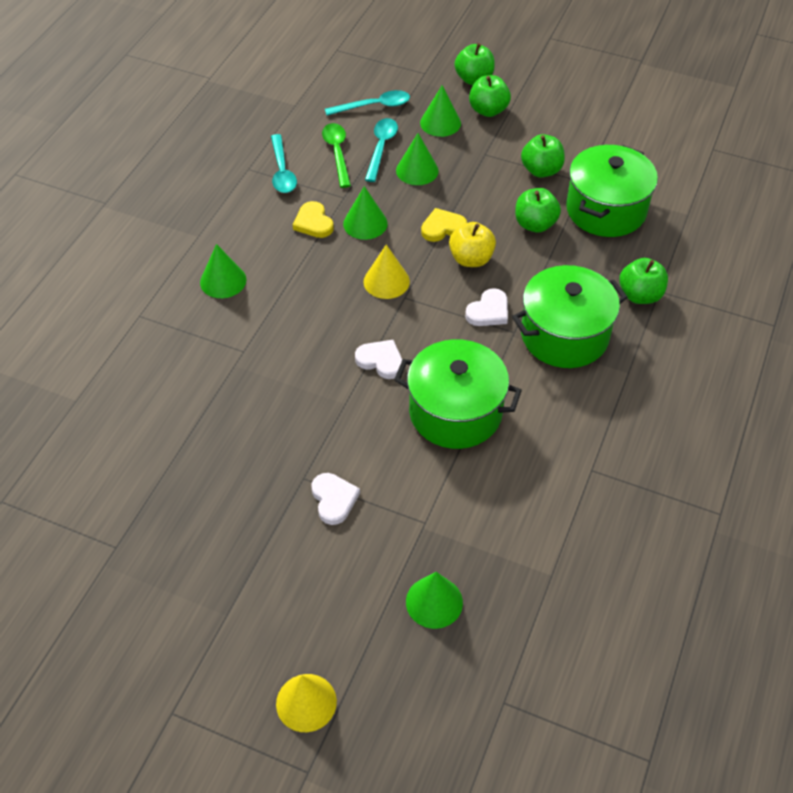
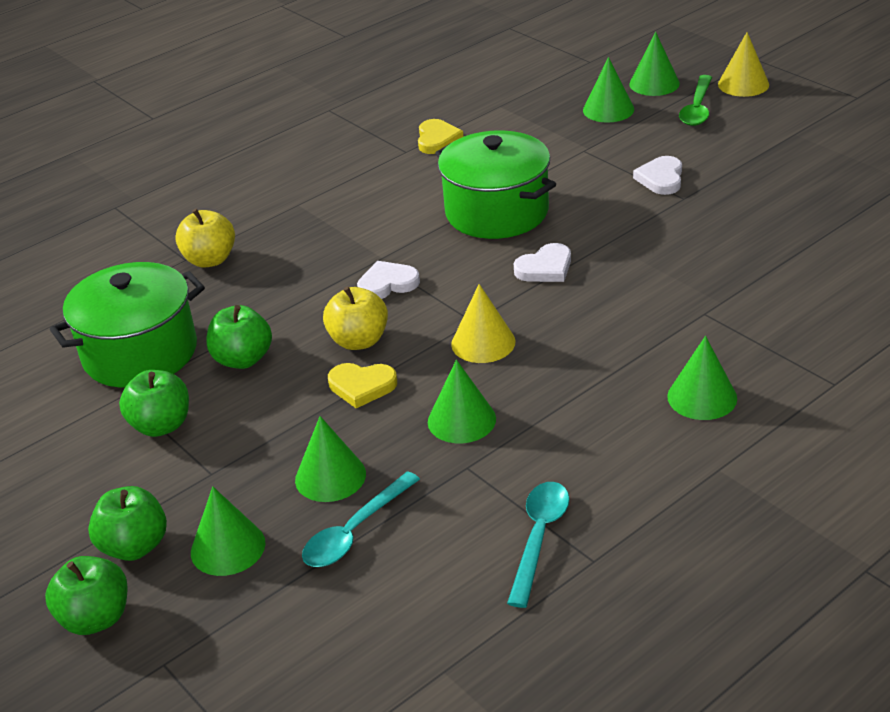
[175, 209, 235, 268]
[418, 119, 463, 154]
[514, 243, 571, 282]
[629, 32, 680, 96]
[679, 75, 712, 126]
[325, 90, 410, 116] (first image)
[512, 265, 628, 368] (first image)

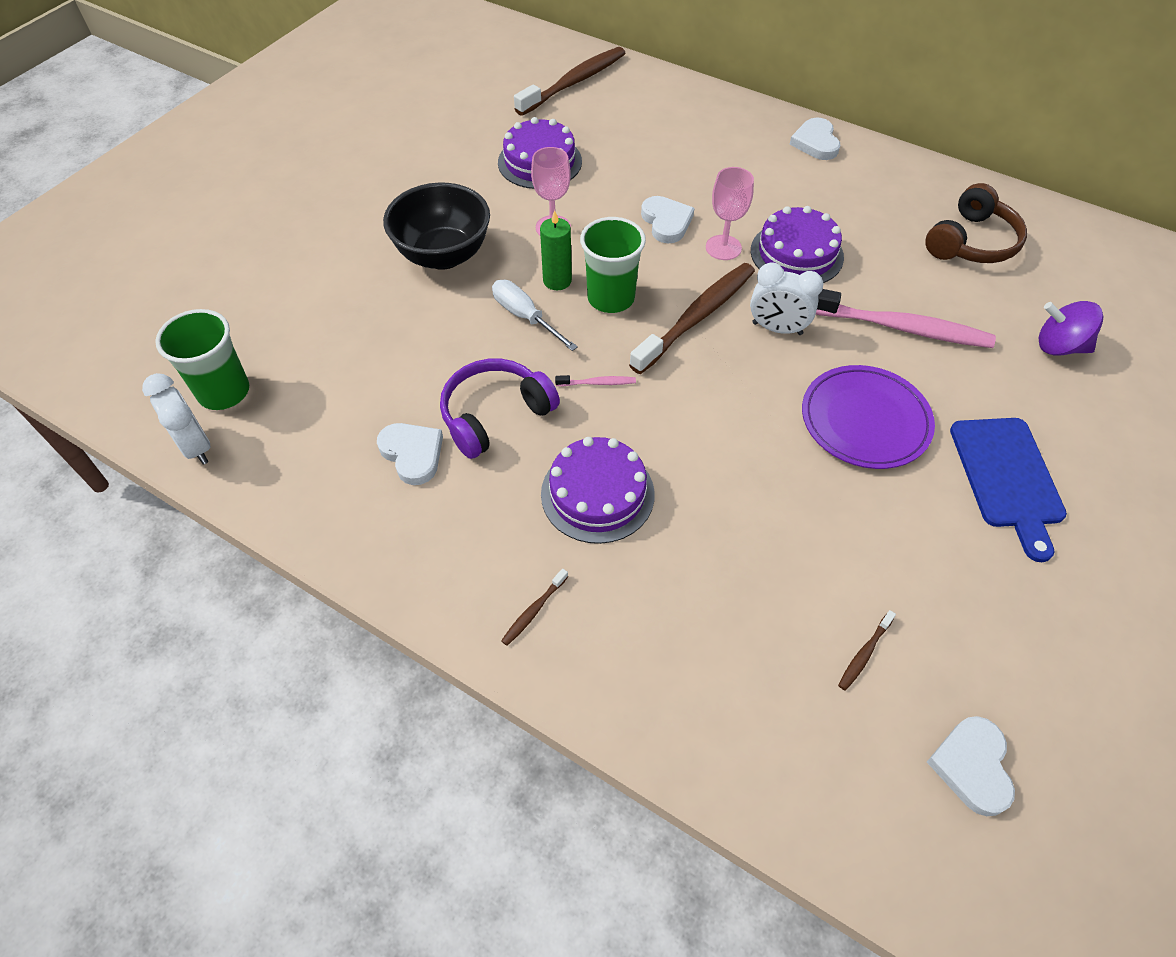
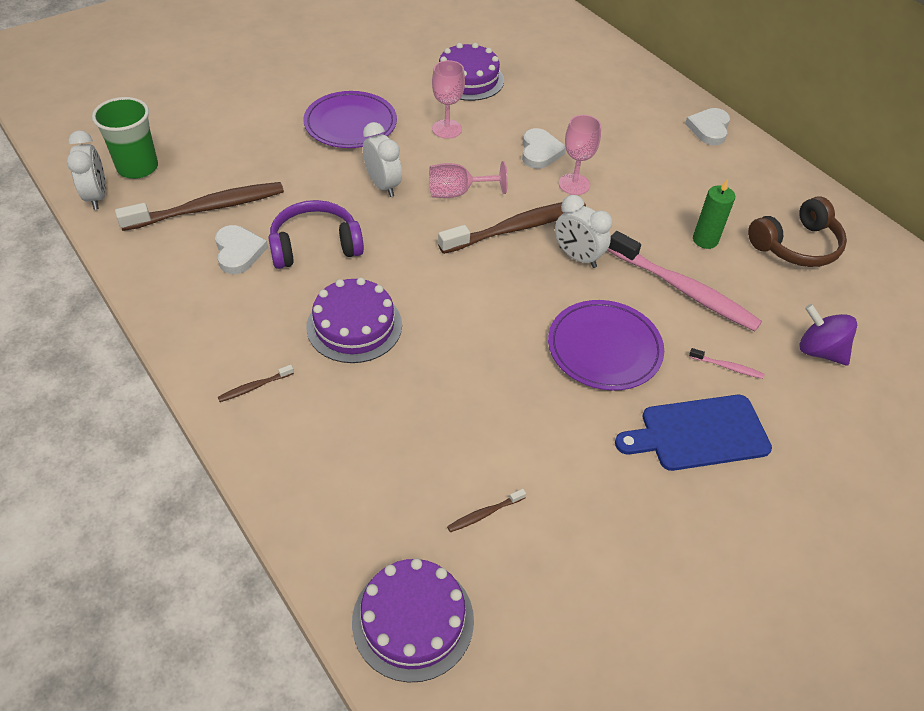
[115, 182, 284, 231]
[303, 91, 397, 148]
[352, 558, 474, 683]
[363, 122, 402, 197]
[429, 161, 508, 198]
[615, 395, 772, 471]
[689, 348, 765, 379]
[693, 179, 735, 249]
[927, 716, 1015, 816] (first image)

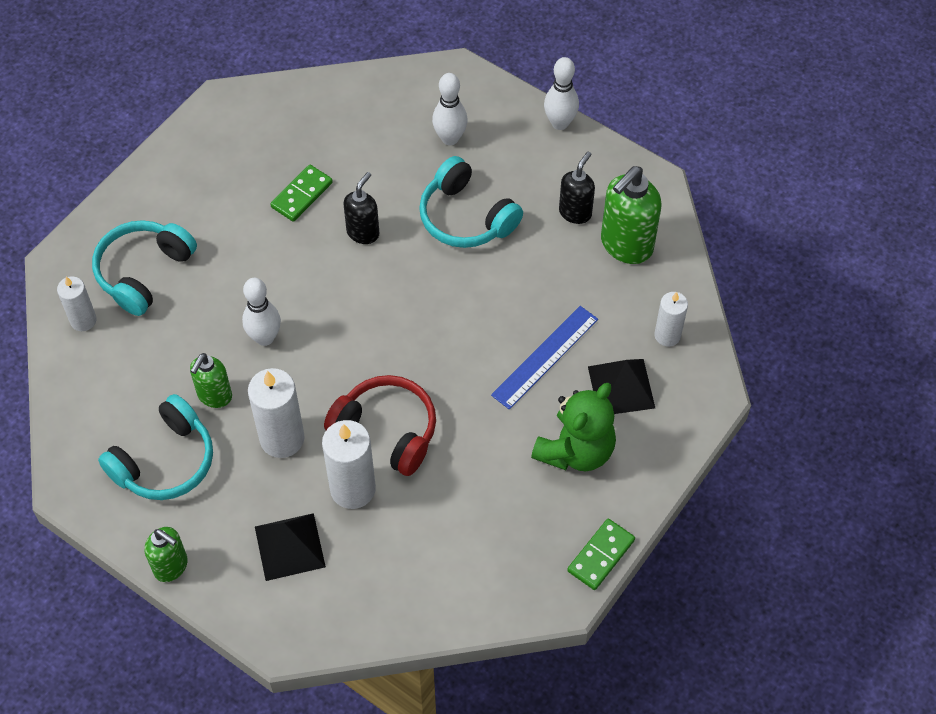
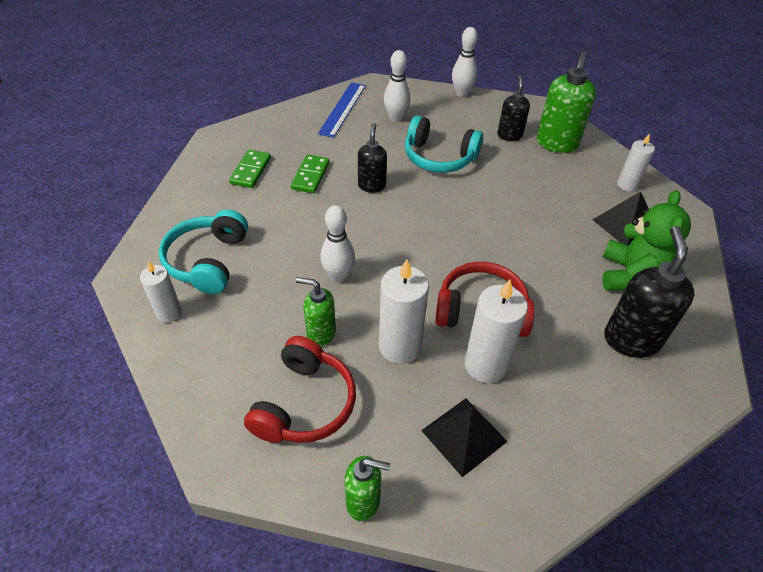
[229, 150, 271, 188]
[244, 336, 356, 443]
[296, 277, 336, 346]
[318, 82, 366, 138]
[604, 226, 694, 358]

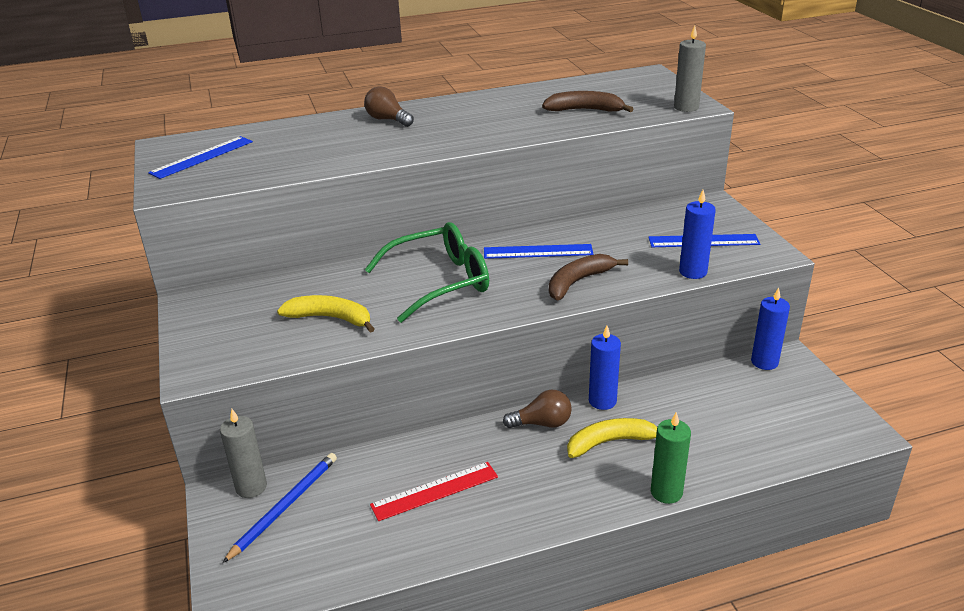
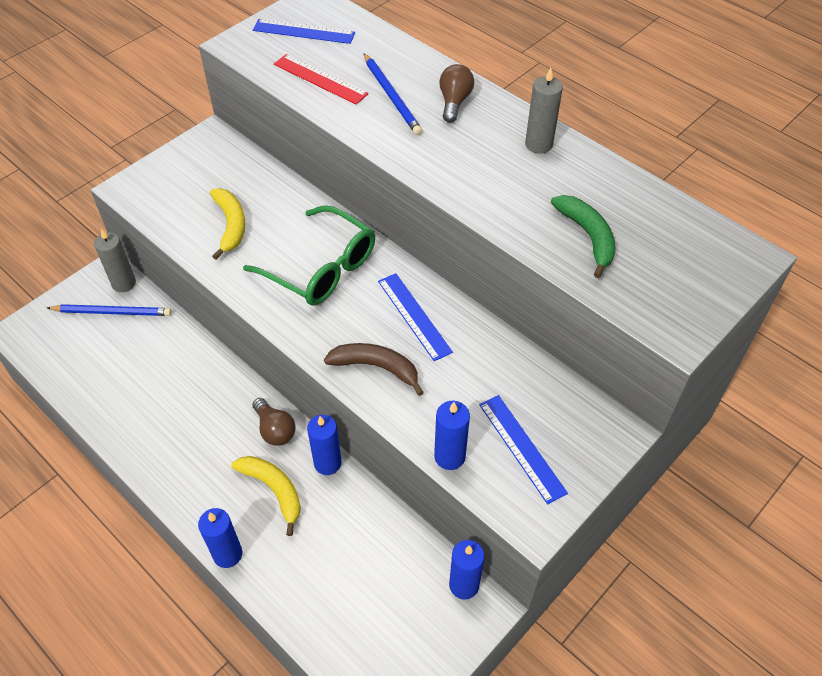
[198, 508, 242, 568]
[274, 54, 368, 105]
[364, 53, 422, 135]
[525, 68, 563, 154]
[551, 195, 616, 278]

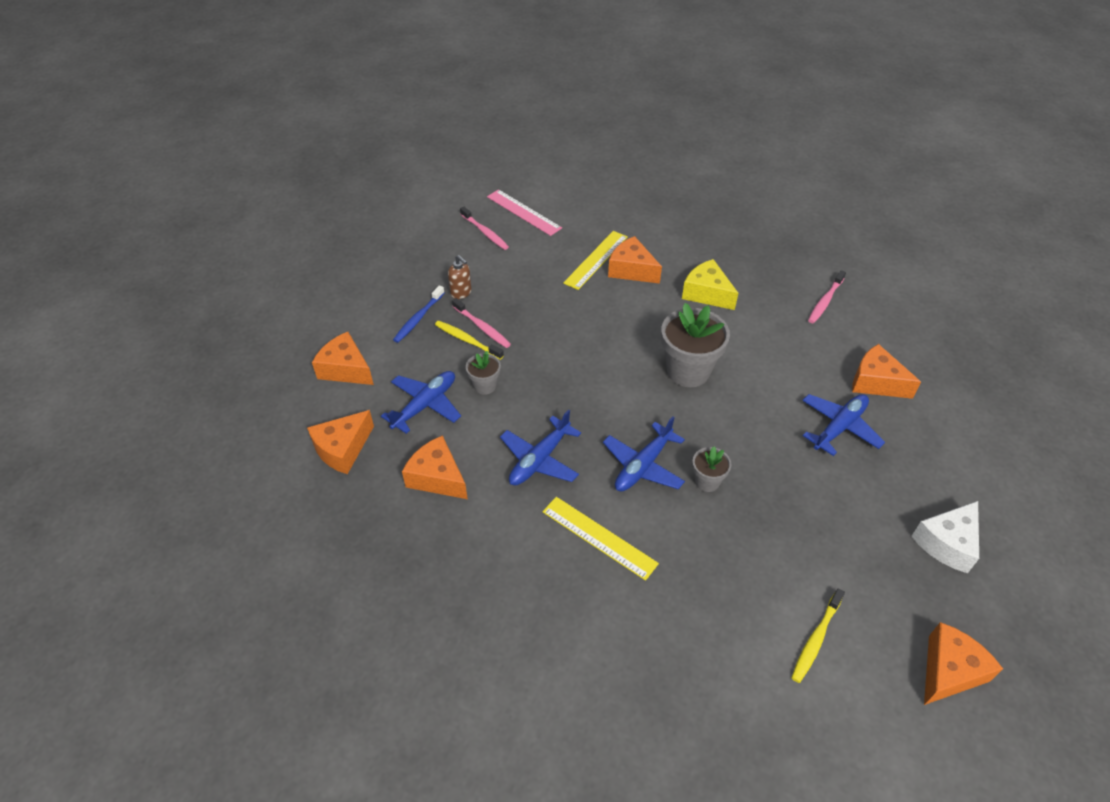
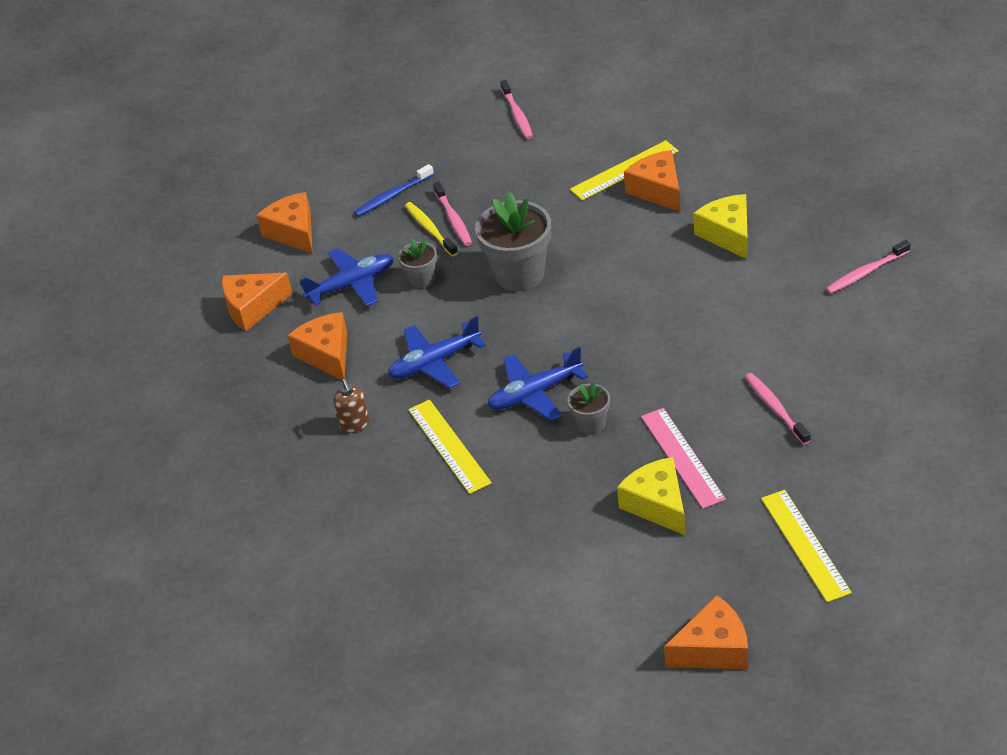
[333, 379, 369, 432]
[475, 192, 551, 291]
[617, 457, 686, 536]
[641, 408, 726, 509]
[745, 373, 811, 445]
[761, 490, 852, 602]
[791, 588, 845, 683] (first image)
[852, 344, 921, 399] (first image)

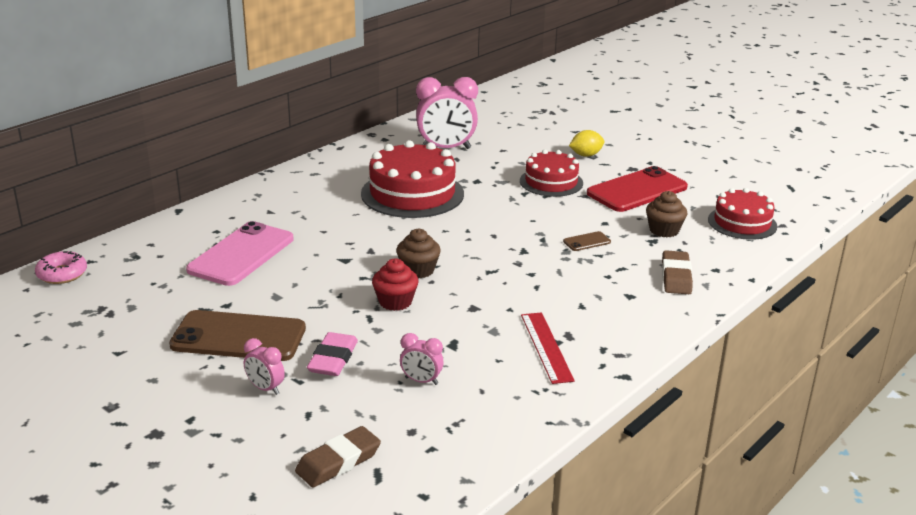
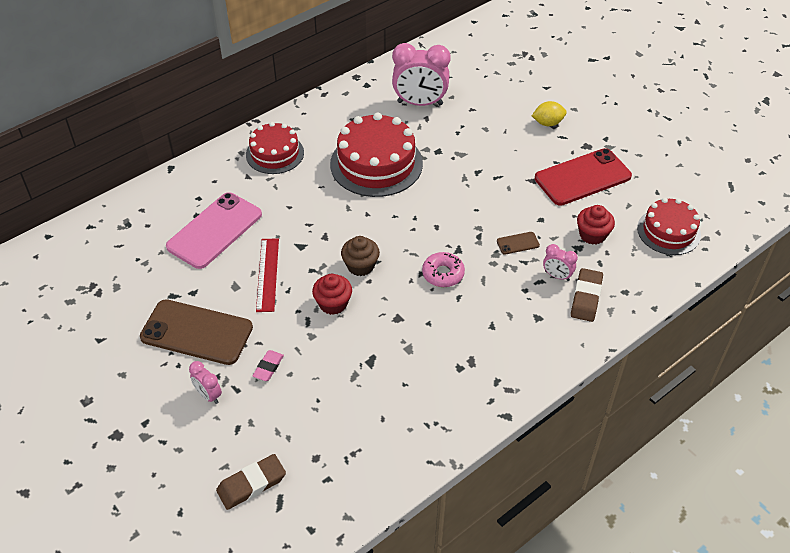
[246, 122, 304, 174]
[252, 350, 284, 381]
[256, 238, 279, 312]
[422, 252, 465, 287]
[543, 244, 578, 281]
[577, 205, 615, 245]

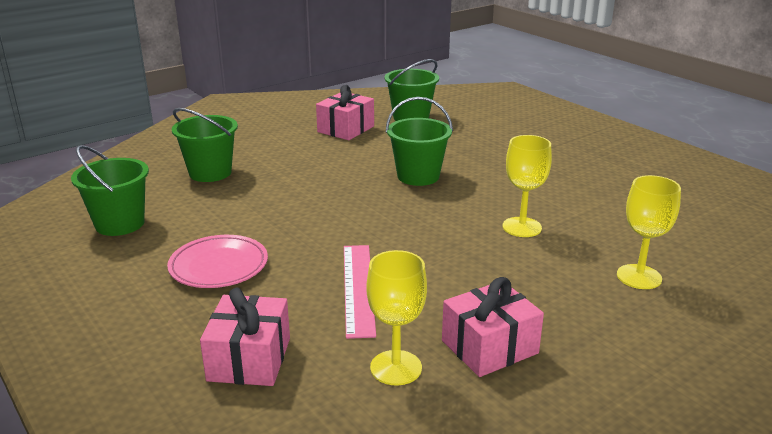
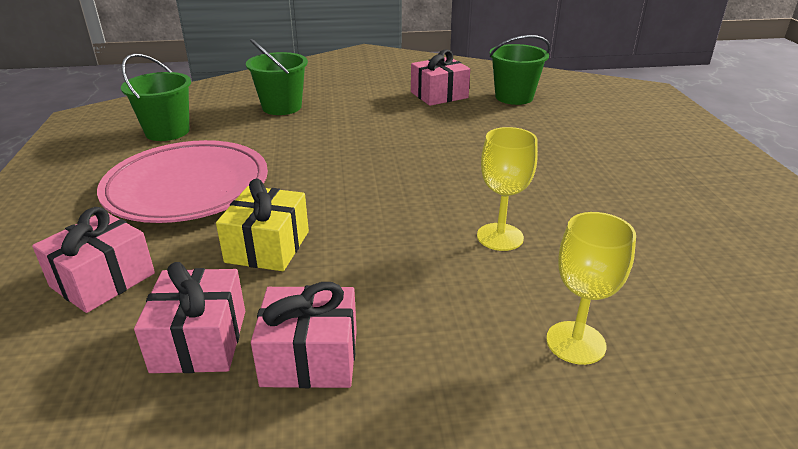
[97, 140, 268, 223]
[134, 262, 245, 373]
[216, 179, 309, 271]
[386, 97, 453, 186] (first image)

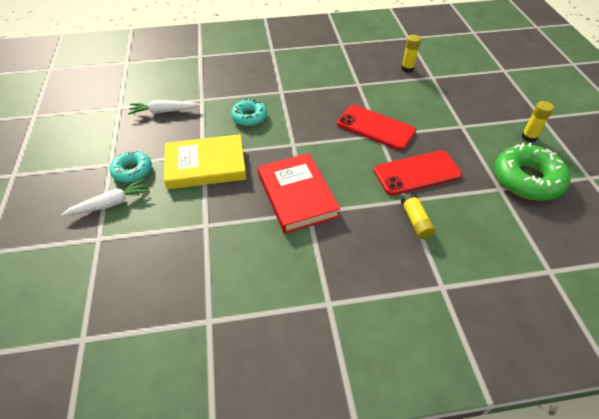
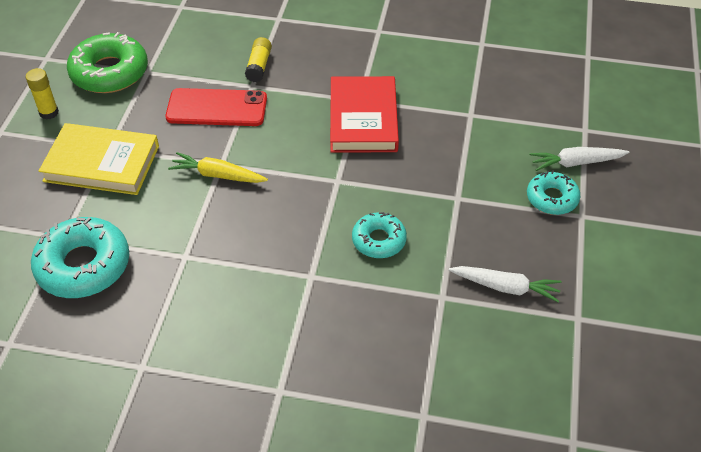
[31, 217, 129, 298]
[39, 123, 159, 195]
[168, 152, 268, 183]

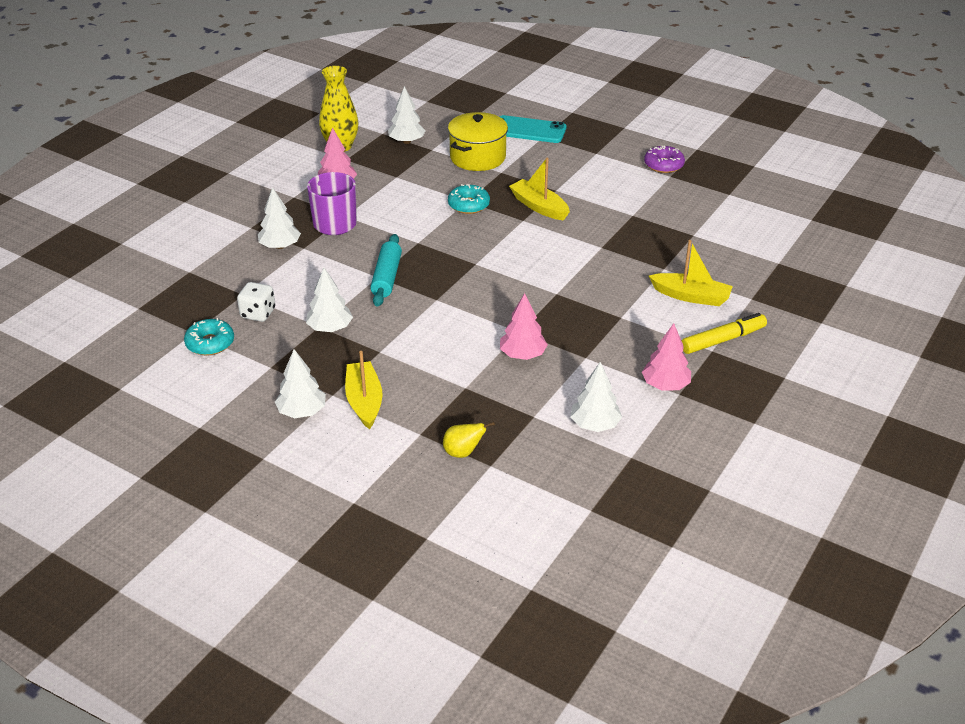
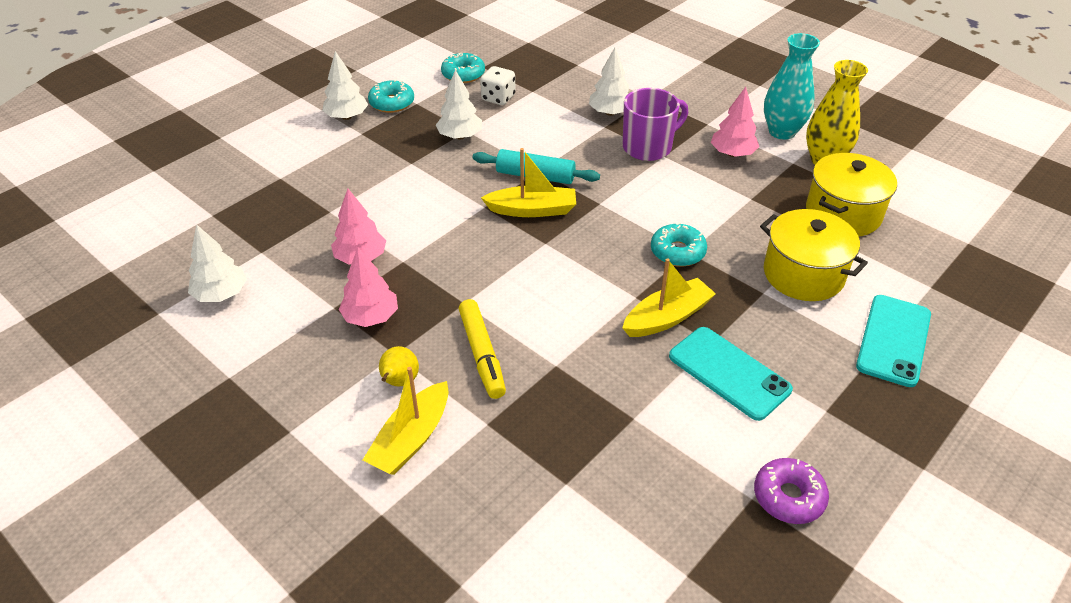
[339, 247, 398, 327]
[368, 79, 414, 113]
[379, 346, 419, 387]
[459, 299, 506, 399]
[481, 148, 576, 217]
[669, 327, 793, 421]
[764, 33, 820, 140]
[806, 153, 897, 236]

